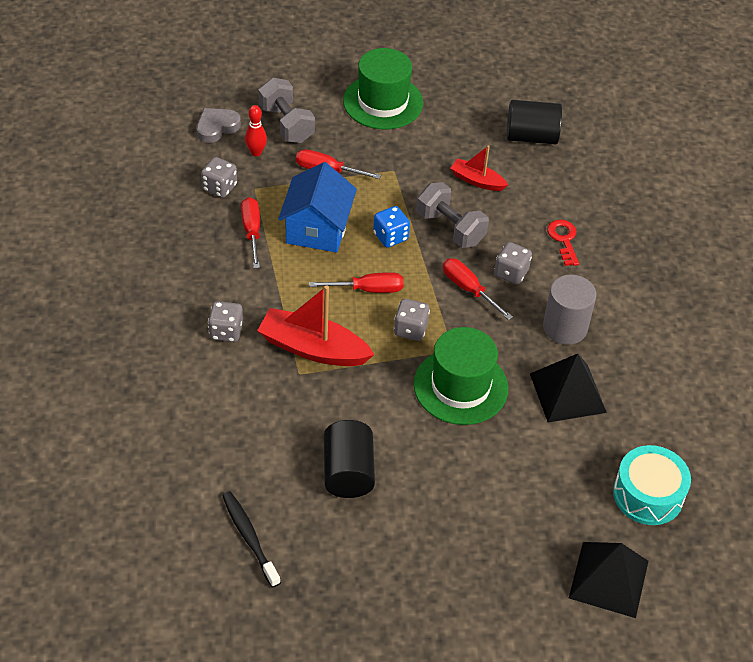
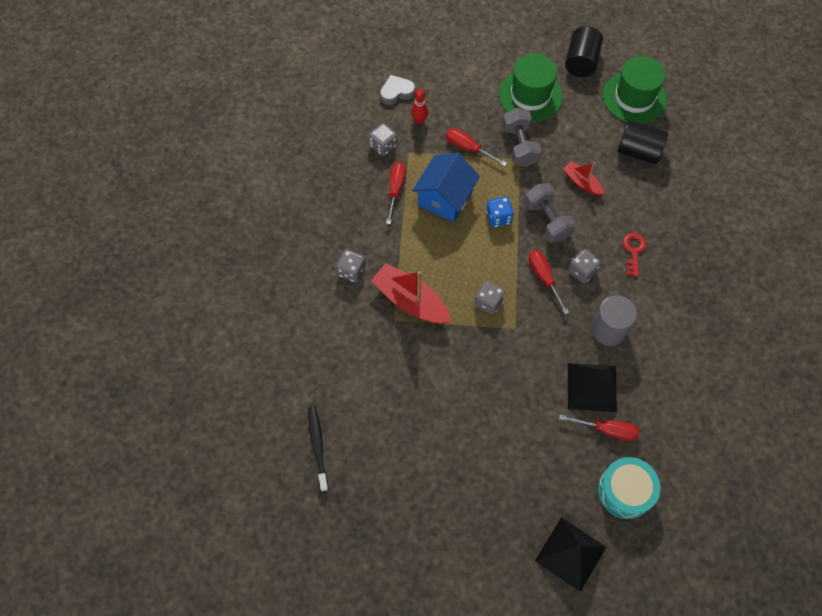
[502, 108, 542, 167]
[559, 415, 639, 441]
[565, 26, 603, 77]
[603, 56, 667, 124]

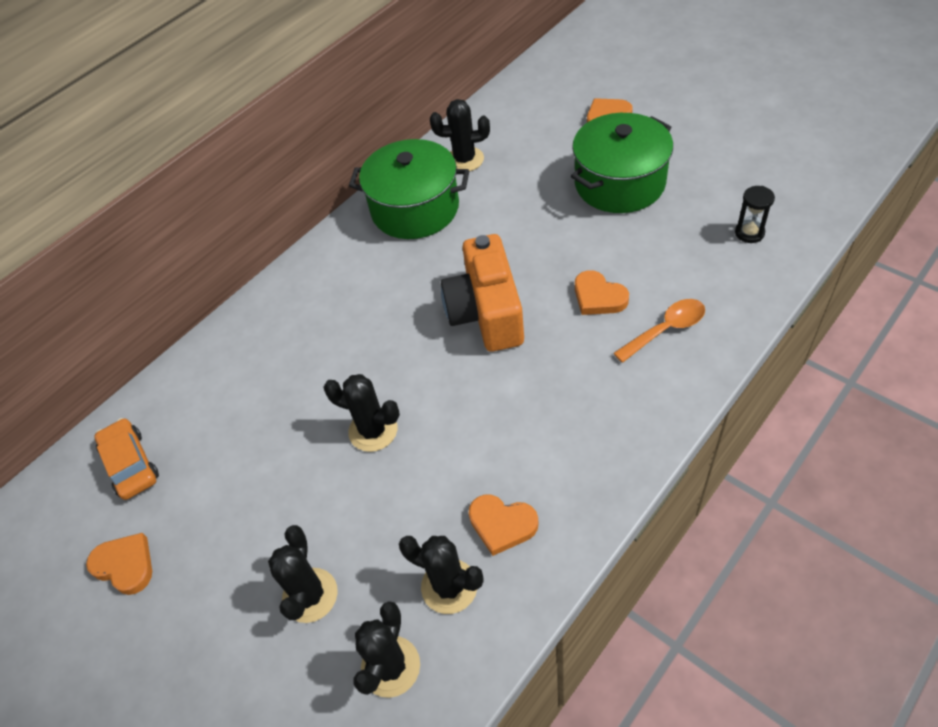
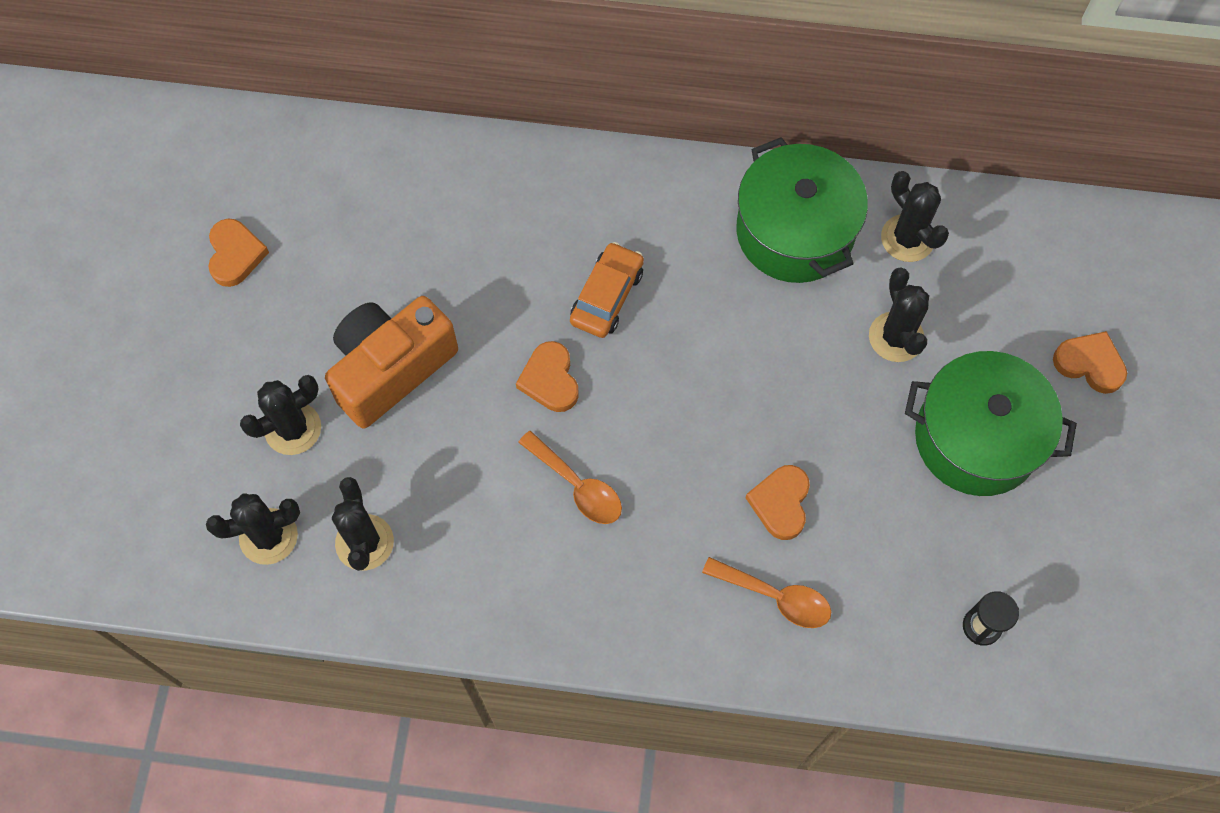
[325, 296, 458, 428]
[516, 341, 579, 412]
[518, 431, 622, 524]
[570, 242, 644, 338]
[869, 267, 929, 362]

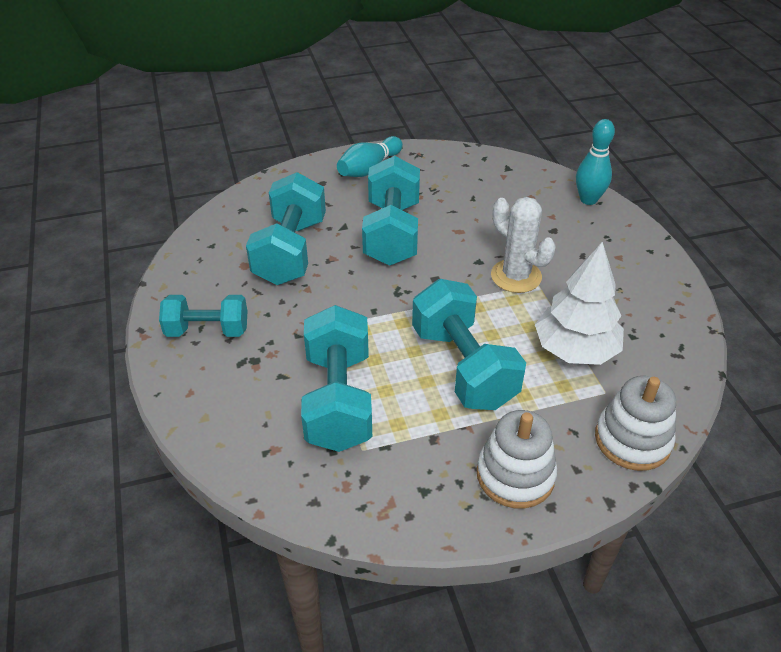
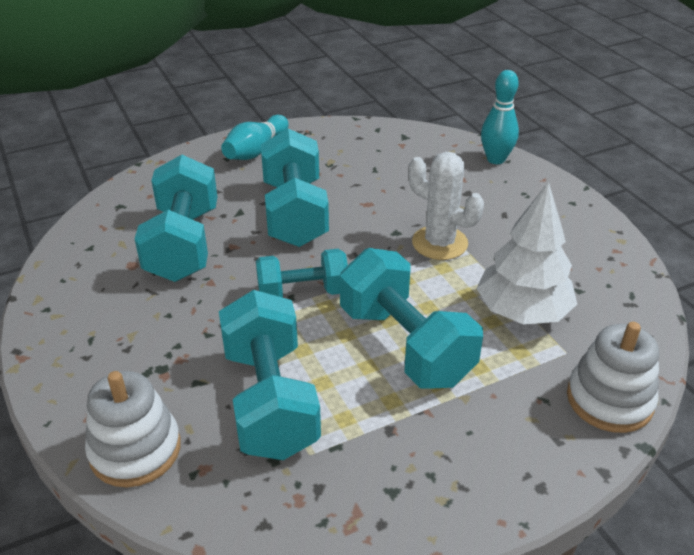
[85, 371, 181, 487]
[256, 249, 348, 298]

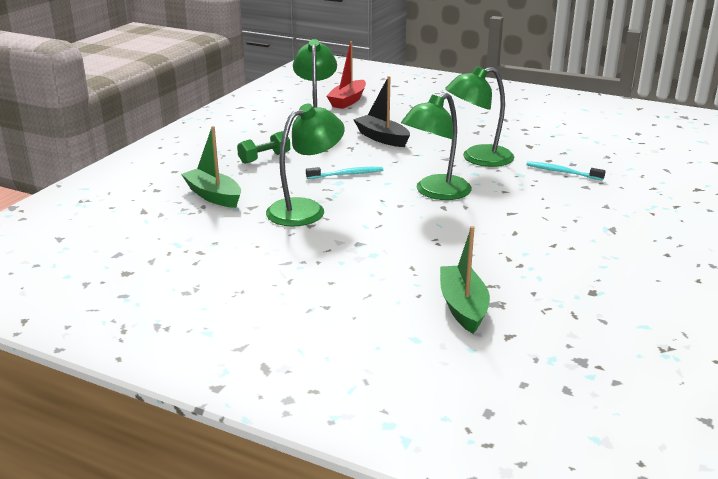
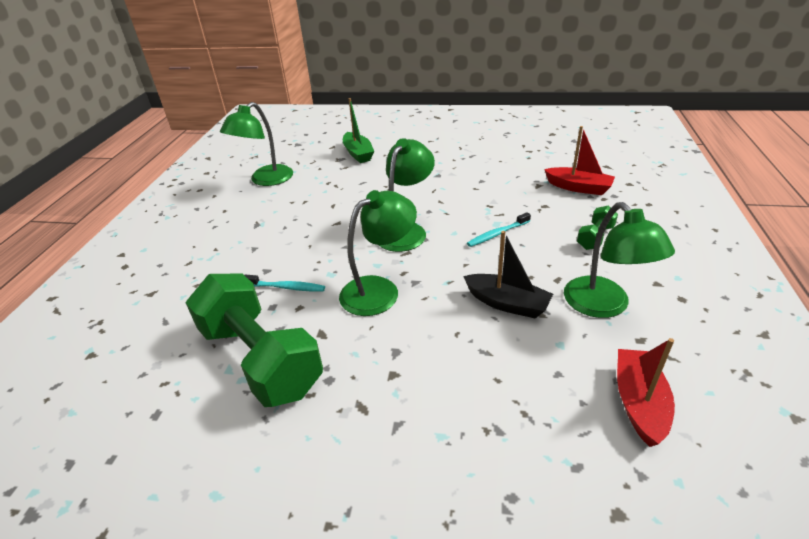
[185, 273, 323, 407]
[220, 102, 293, 186]
[544, 126, 615, 195]

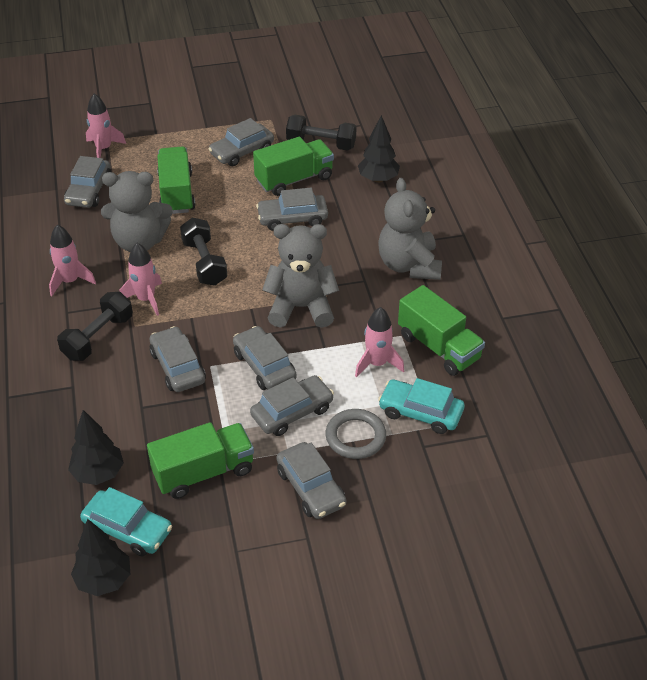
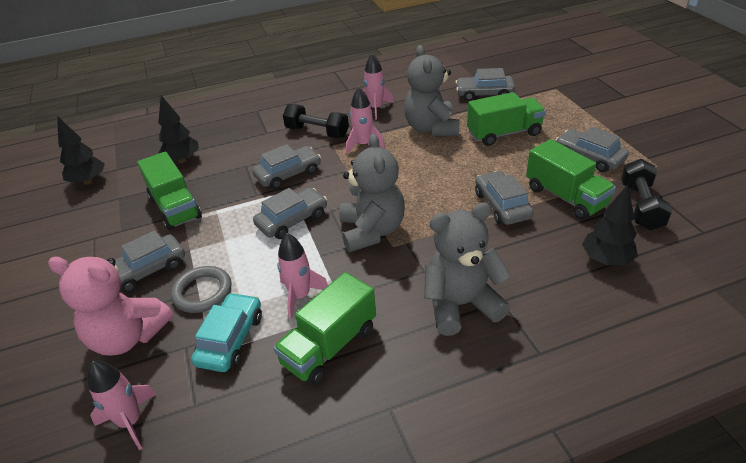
[48, 257, 173, 356]
[87, 361, 156, 450]
[80, 487, 172, 556] (first image)
[180, 218, 227, 286] (first image)
[250, 375, 334, 436] (first image)

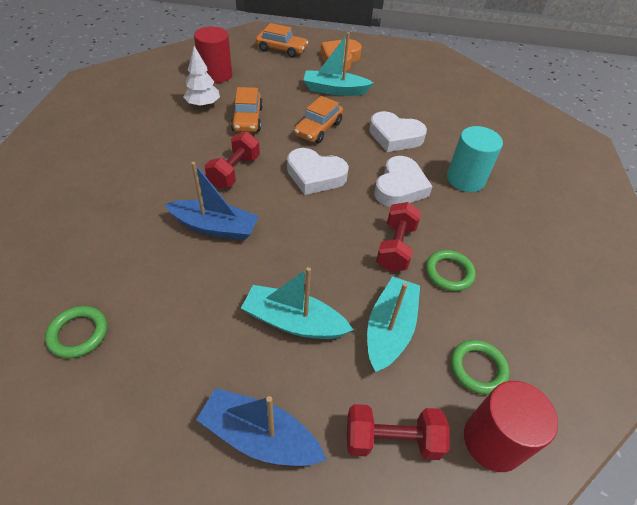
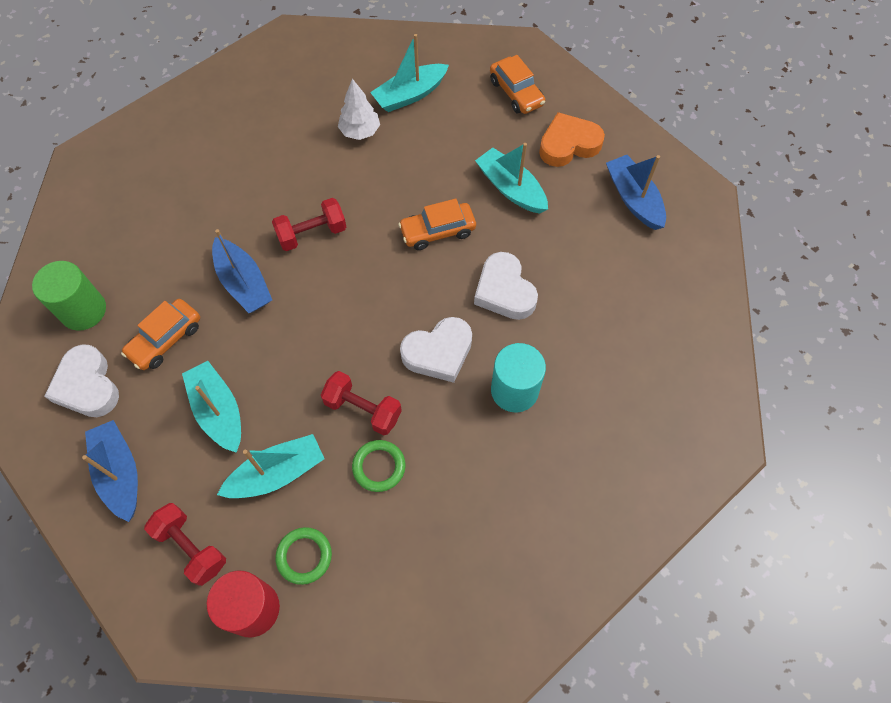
[32, 261, 106, 331]
[44, 344, 119, 417]
[121, 299, 200, 370]
[321, 371, 402, 436]
[370, 34, 449, 112]
[606, 155, 666, 230]

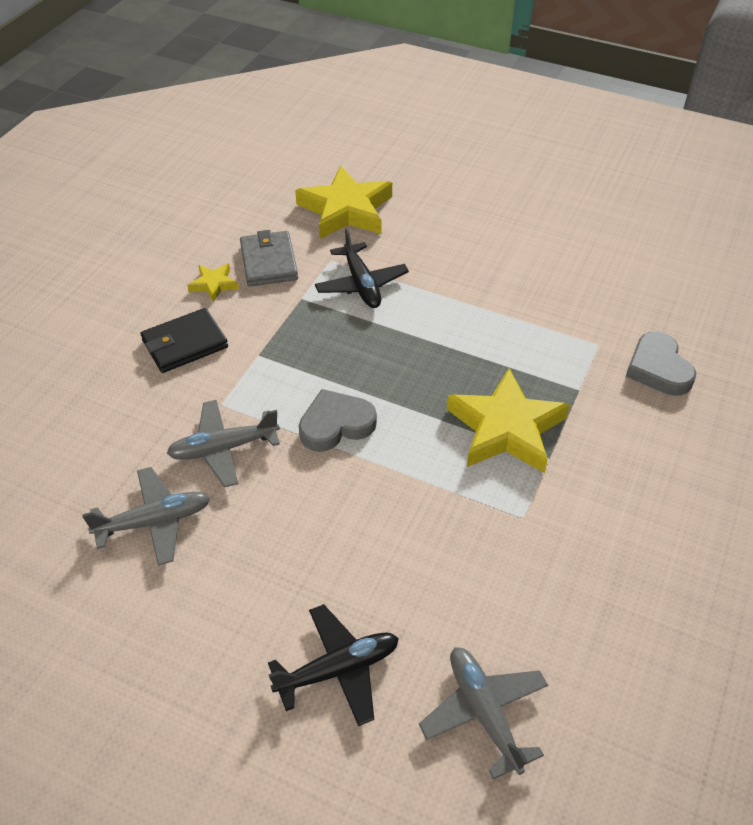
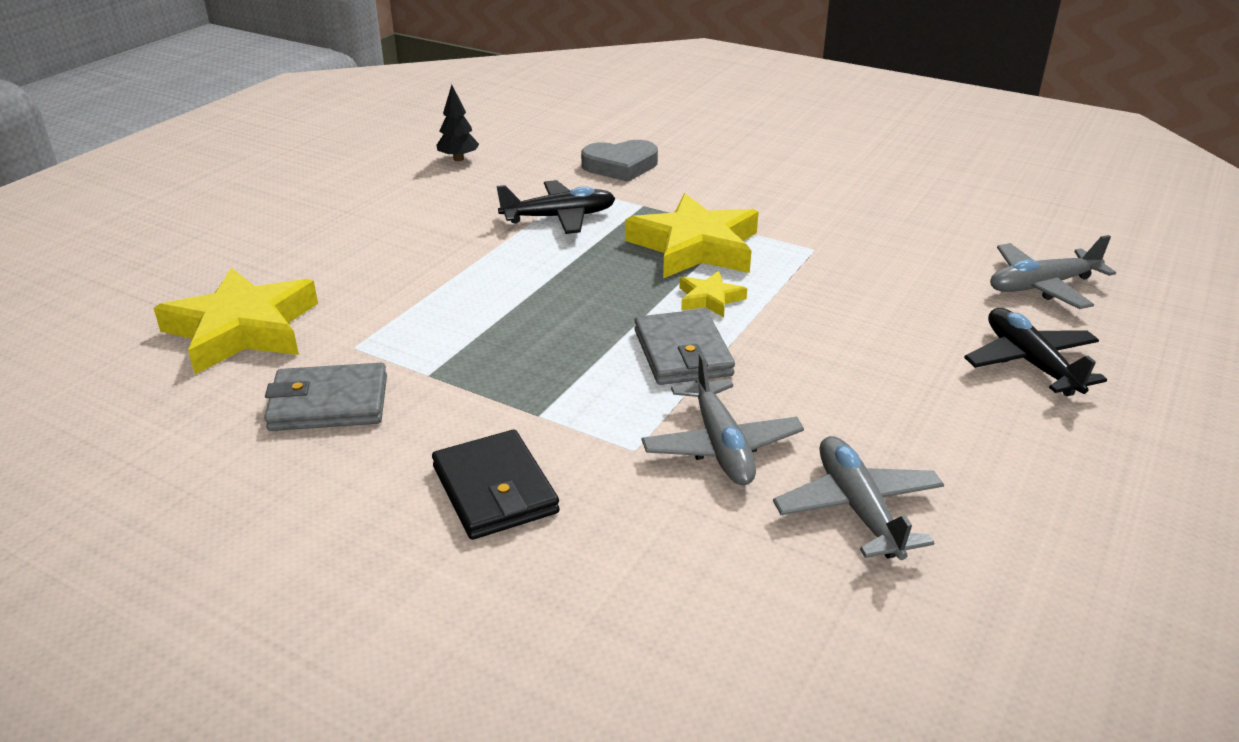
[436, 85, 479, 161]
[497, 180, 616, 234]
[634, 309, 735, 385]
[680, 271, 747, 317]

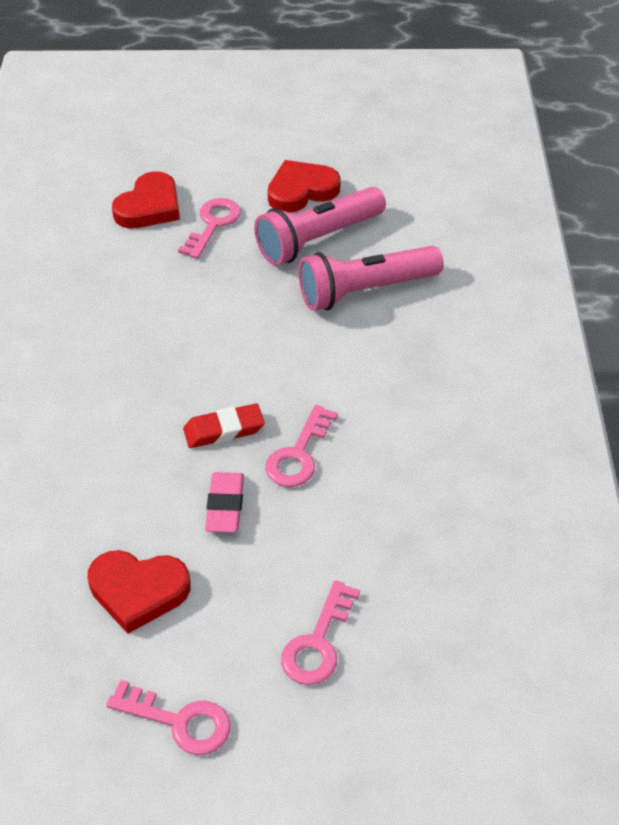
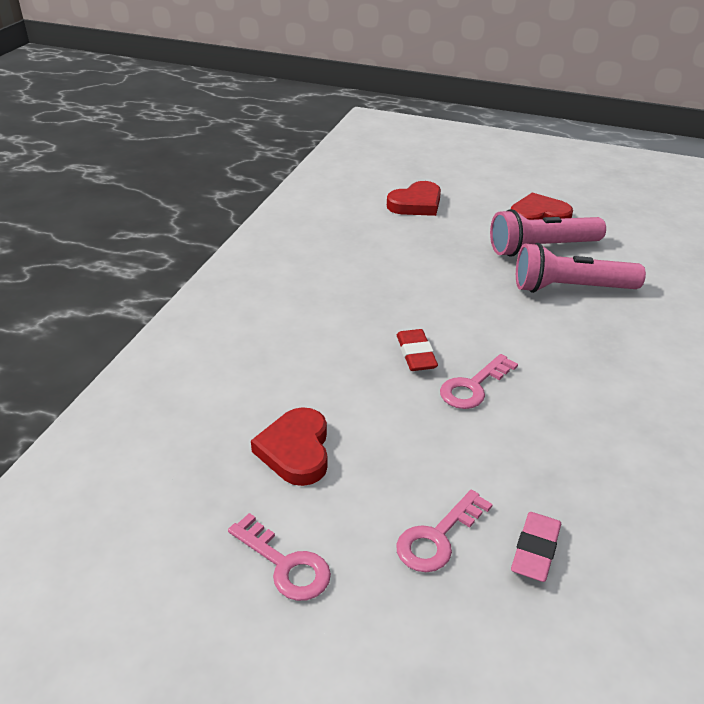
[251, 407, 328, 486]
[397, 329, 438, 371]
[511, 512, 561, 582]
[178, 198, 241, 259] (first image)

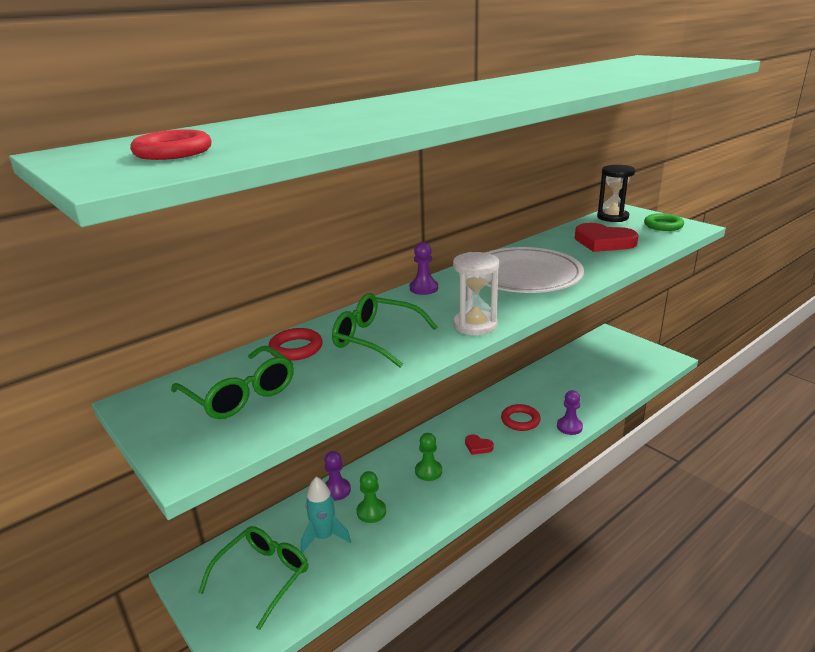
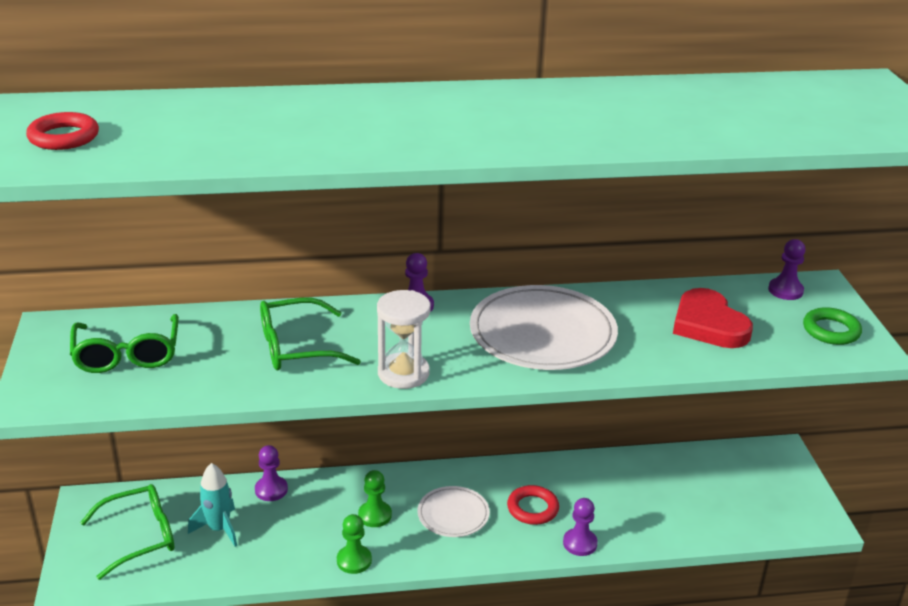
[260, 298, 361, 370]
[337, 514, 372, 574]
[417, 486, 490, 537]
[768, 239, 805, 300]
[268, 328, 323, 361] (first image)

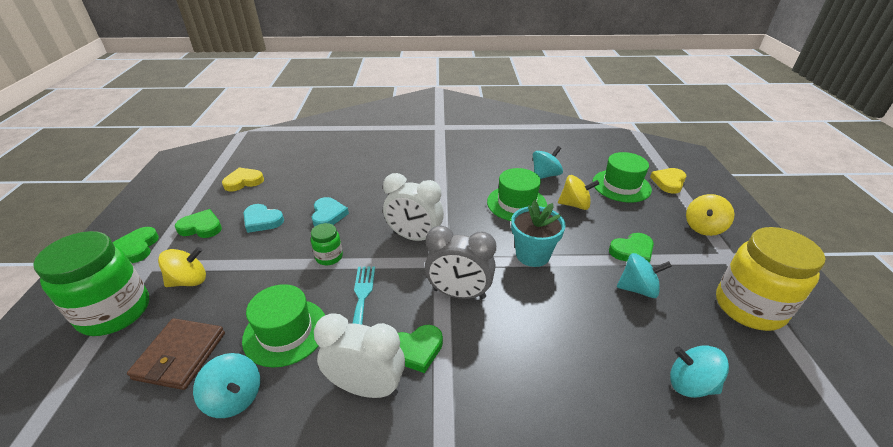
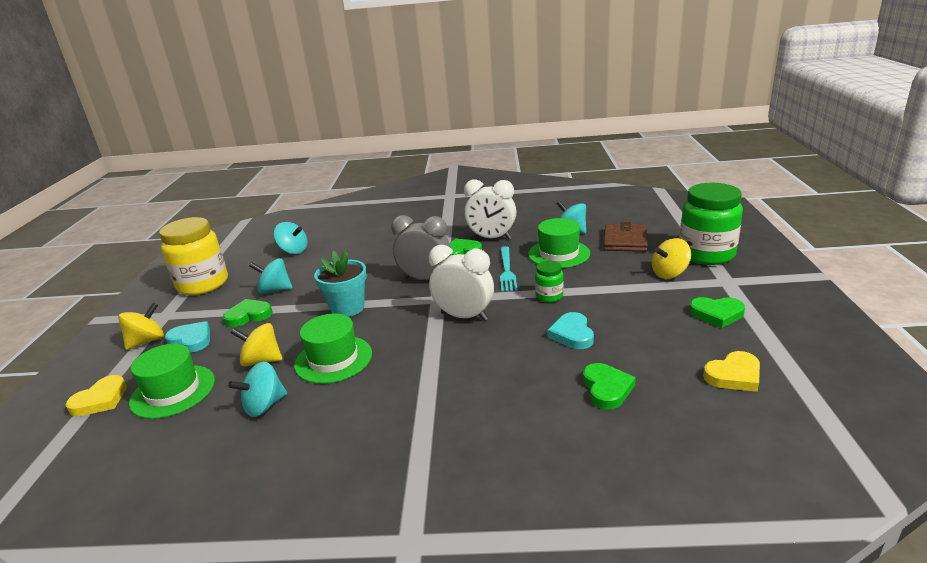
[165, 321, 210, 352]
[583, 363, 636, 409]

